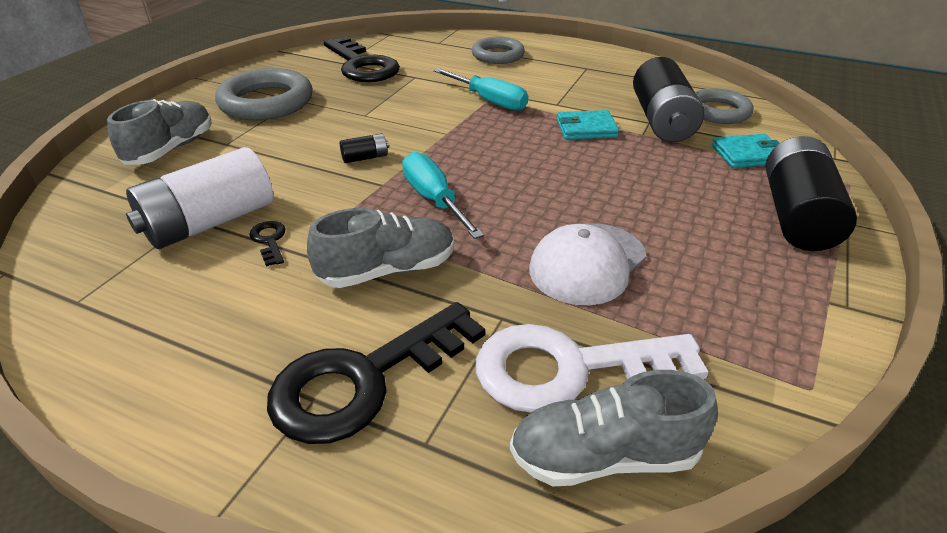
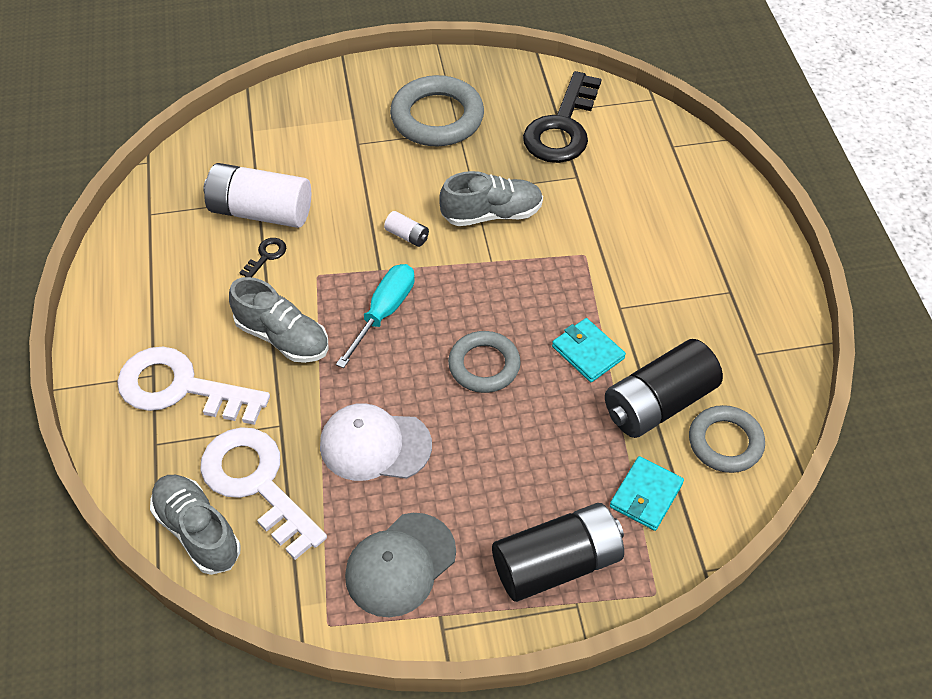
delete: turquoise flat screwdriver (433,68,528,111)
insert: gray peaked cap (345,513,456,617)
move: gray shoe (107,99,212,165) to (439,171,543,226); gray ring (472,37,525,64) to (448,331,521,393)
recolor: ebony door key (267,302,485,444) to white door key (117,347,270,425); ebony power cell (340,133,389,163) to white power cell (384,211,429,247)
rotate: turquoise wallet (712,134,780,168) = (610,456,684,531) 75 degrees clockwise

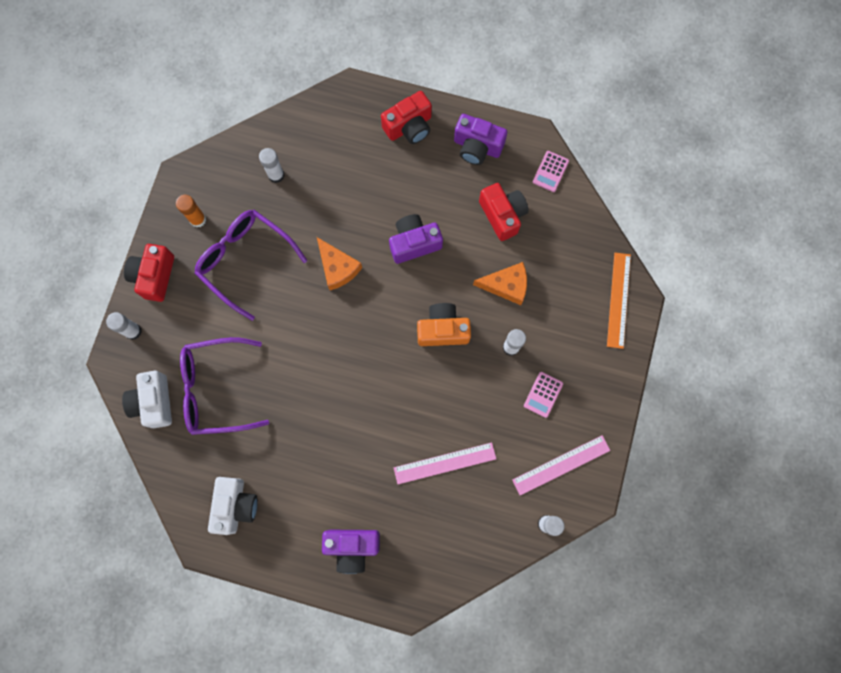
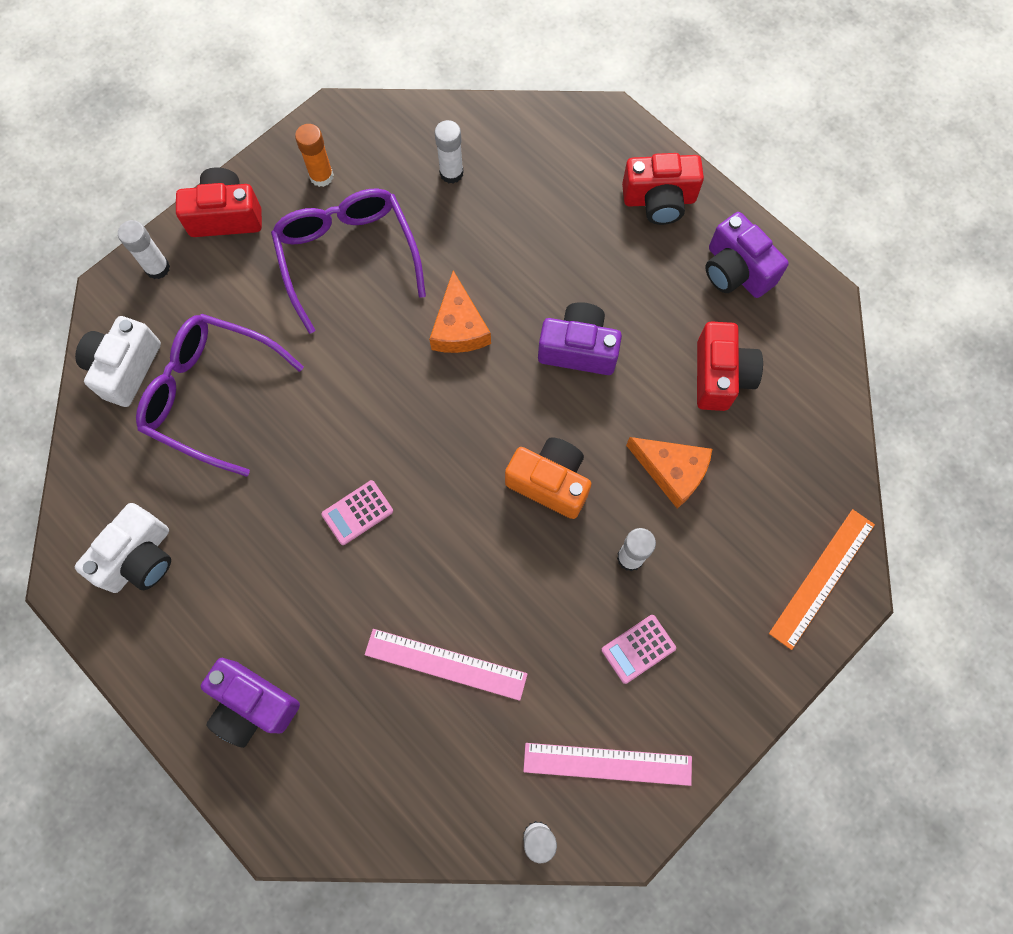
move: pink adding machine (533,151,569,192) to (321,480,393,545)
rotate: crimson photo camera (124,244,174,302) = (176,167,262,237) 45 degrees clockwise

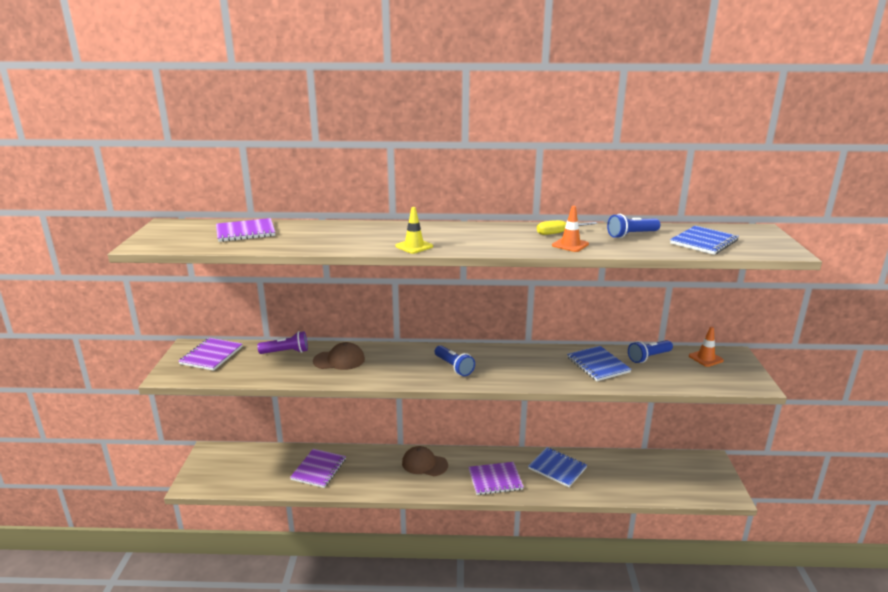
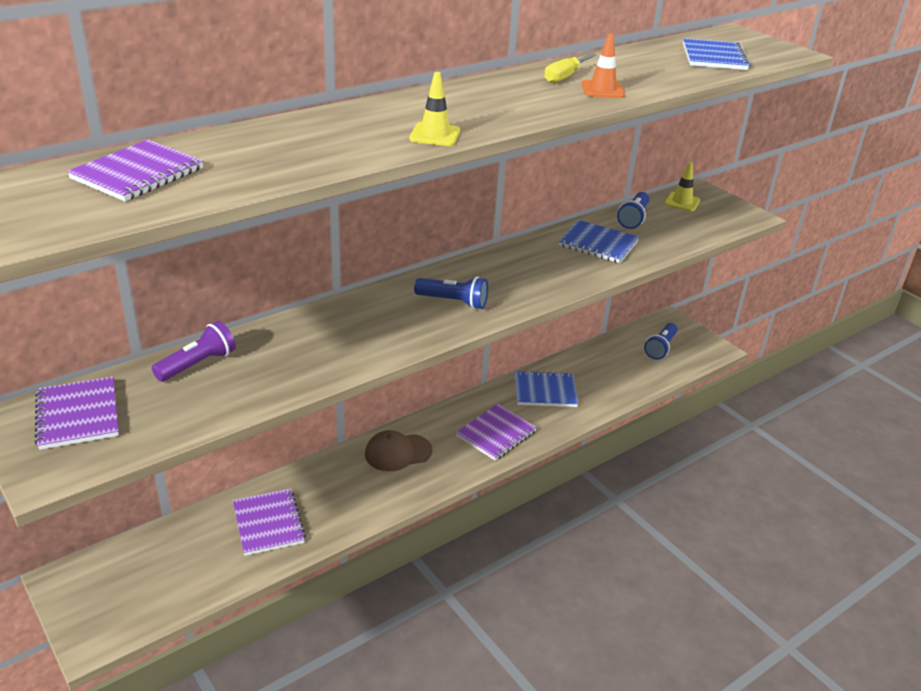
delete: brown peaked cap (313,342,365,370)
move: blue pocket torch (607,214,660,238) to (644,323,678,360)
recolor: orange safety cone (689,326,724,367) to golden safety cone (664,162,700,211)

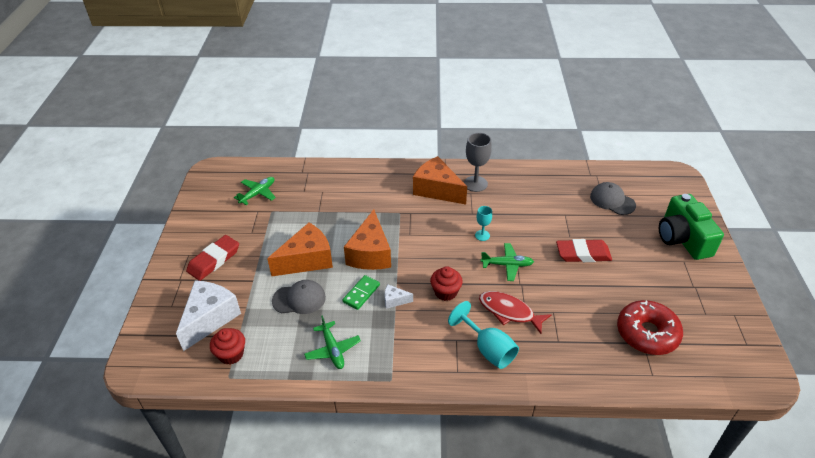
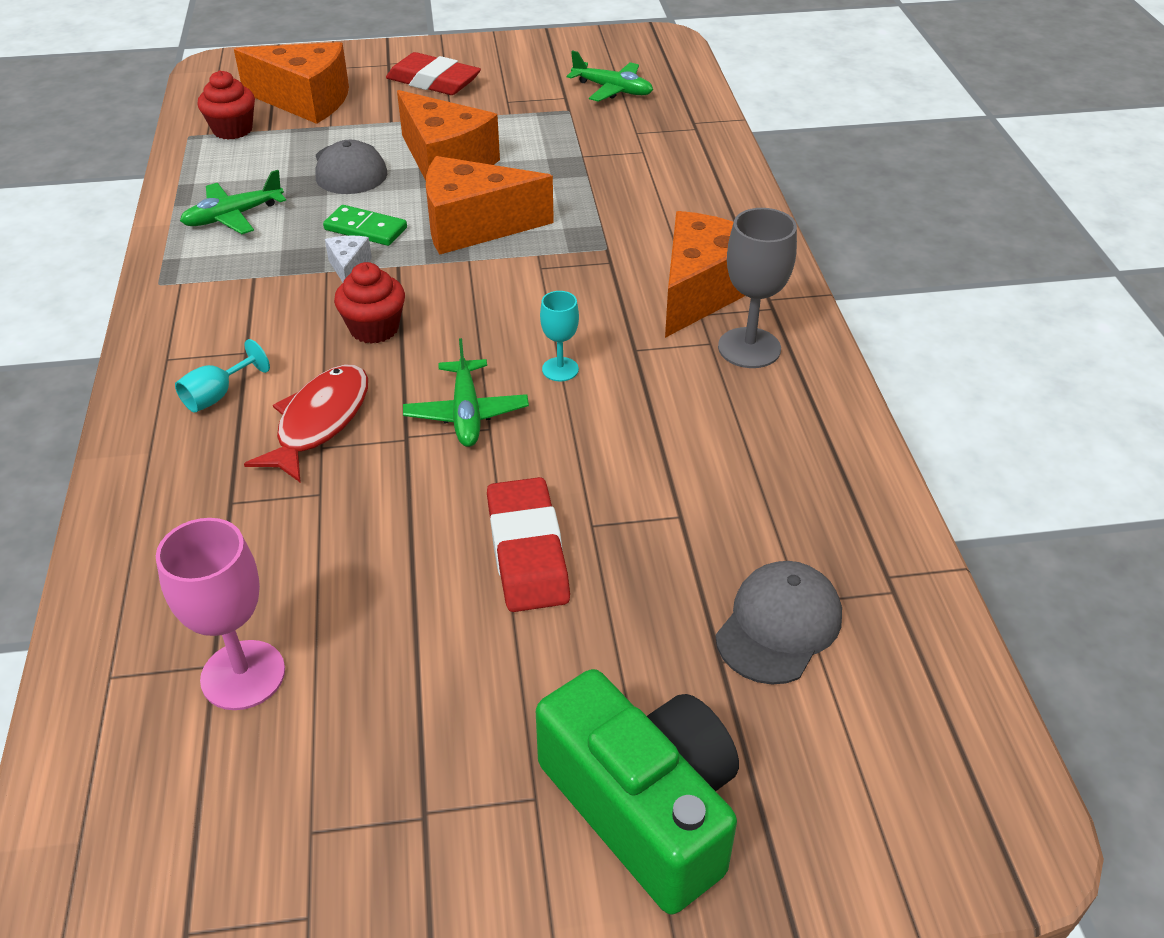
replace: crimson doughnut (617,300,683,355) to pink wine glass (156,518,285,710)
recolor: white piece of cheese (176,280,241,351) to orange piece of cheese (234,42,349,124)
rotate: green photo camera (659,194,724,260) = (536,669,739,915) 75 degrees clockwise
resize: turquoise wine glass (448,301,519,369) = (175,339,270,413) x0.57

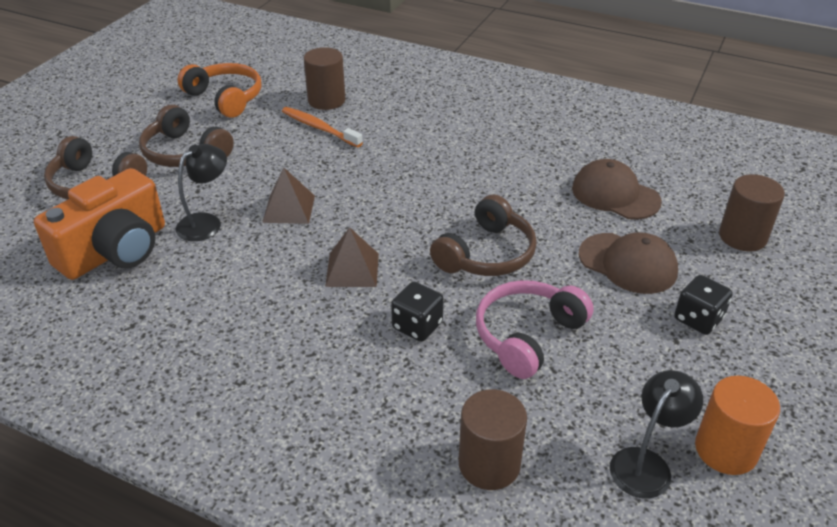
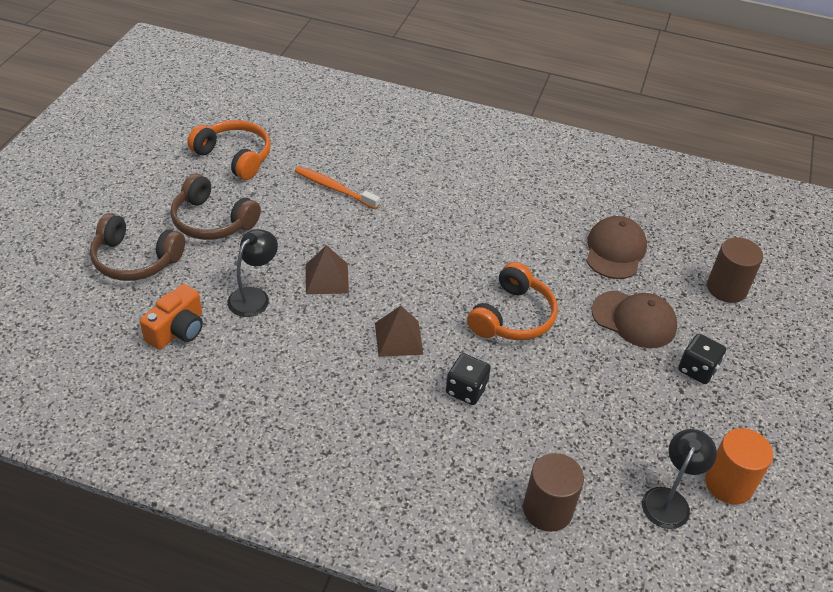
delete: brown solid cylinder (304,47,346,110); pink headphones (476,280,594,379)
recolor: brown headphones (430,195,537,276) to orange headphones (467,262,558,340)
rotate: brown peaked cap (572,159,662,220) = (586,216,647,279) 75 degrees clockwise
resize: orange photo camera (34,168,165,280) = (140,284,203,350) x0.61

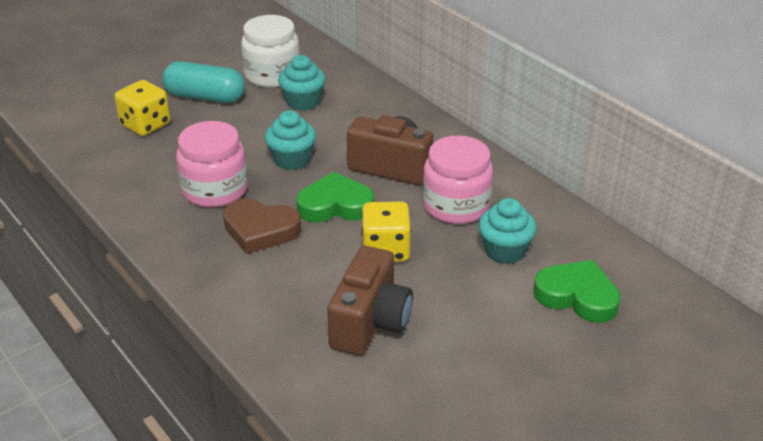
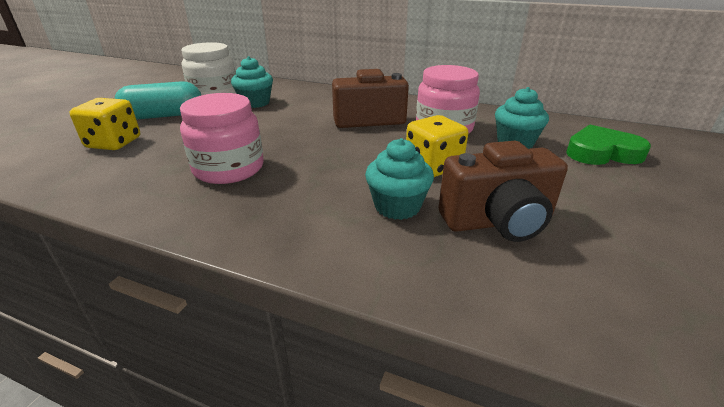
delete: brown heart shape (223,199,301,254); green heart shape (296,172,374,223)
move: turquoise cupcake (265,110,316,170) to (365,138,434,220)
rotate: brown photo camera (327,246,413,356) = (439,141,568,242) 90 degrees clockwise

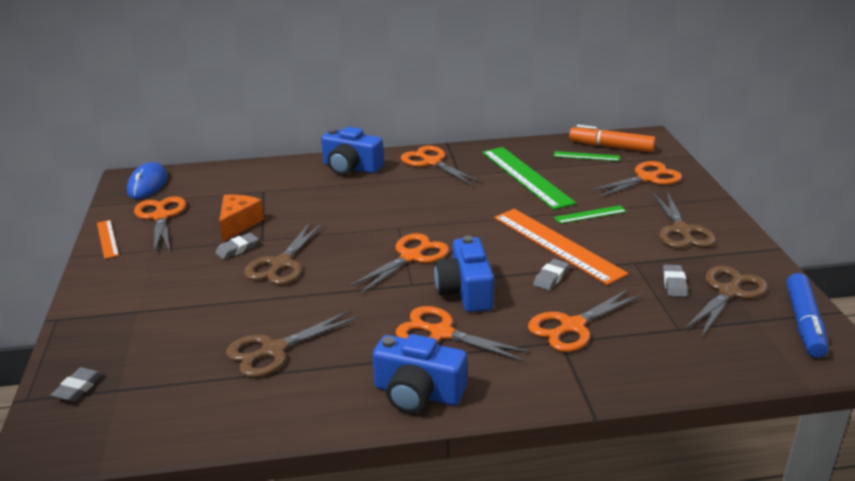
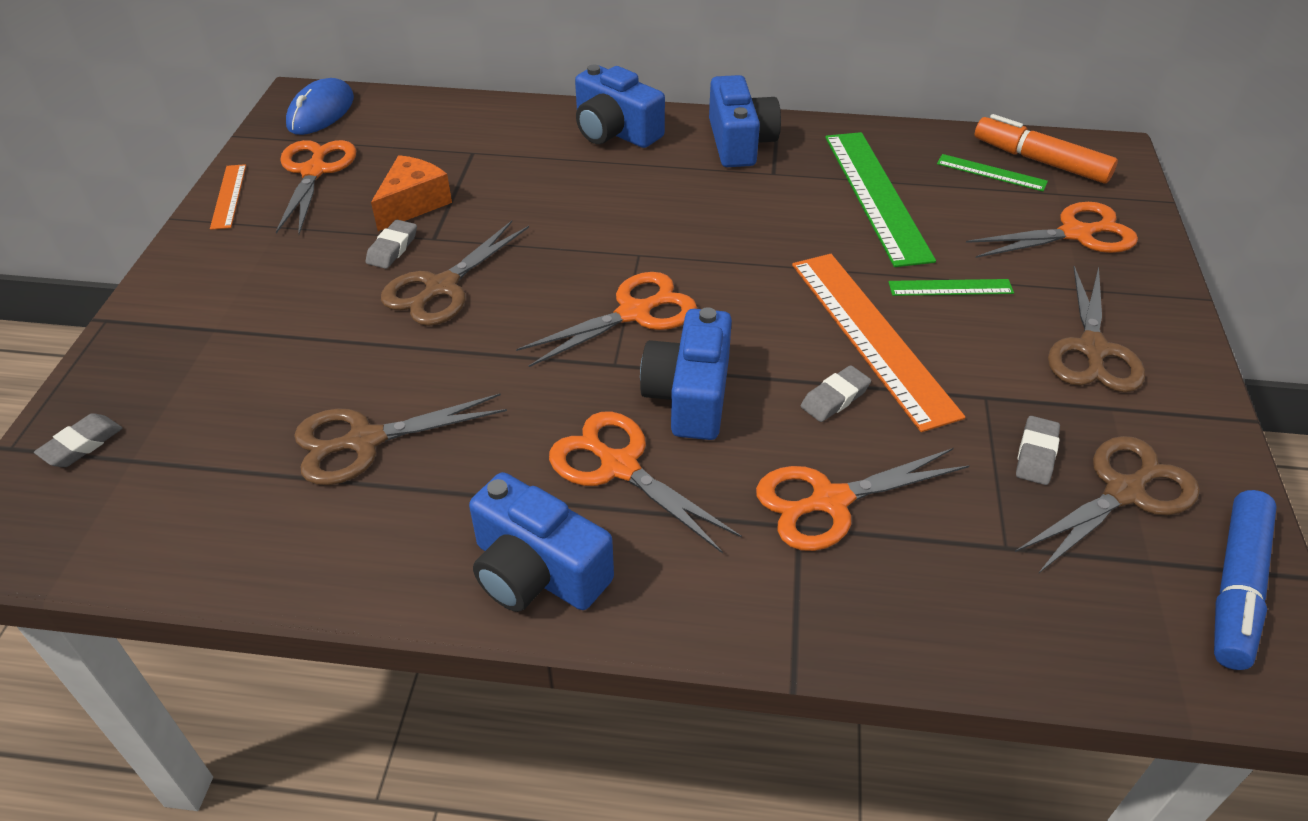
replace: orange shears (401,145,481,186) to blue photo camera (709,75,781,167)
rotate: gray pencil eraser (215,233,258,259) = (366,220,417,269) 45 degrees counterclockwise

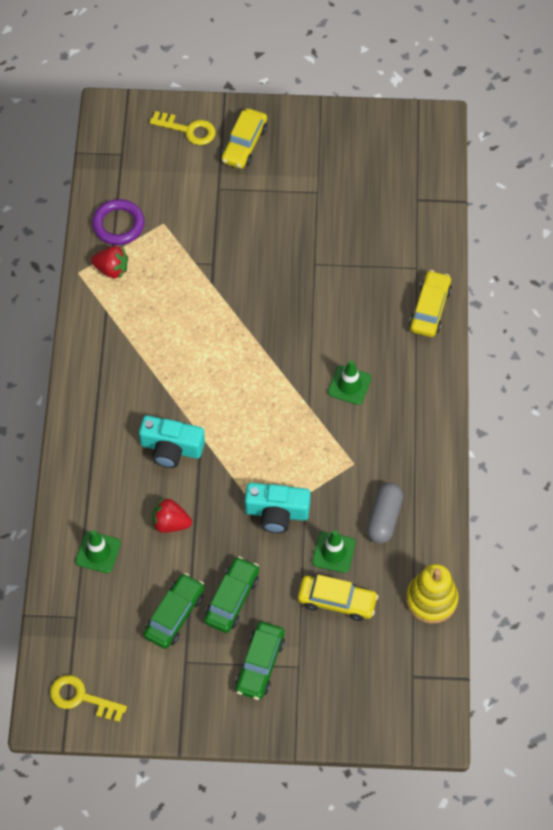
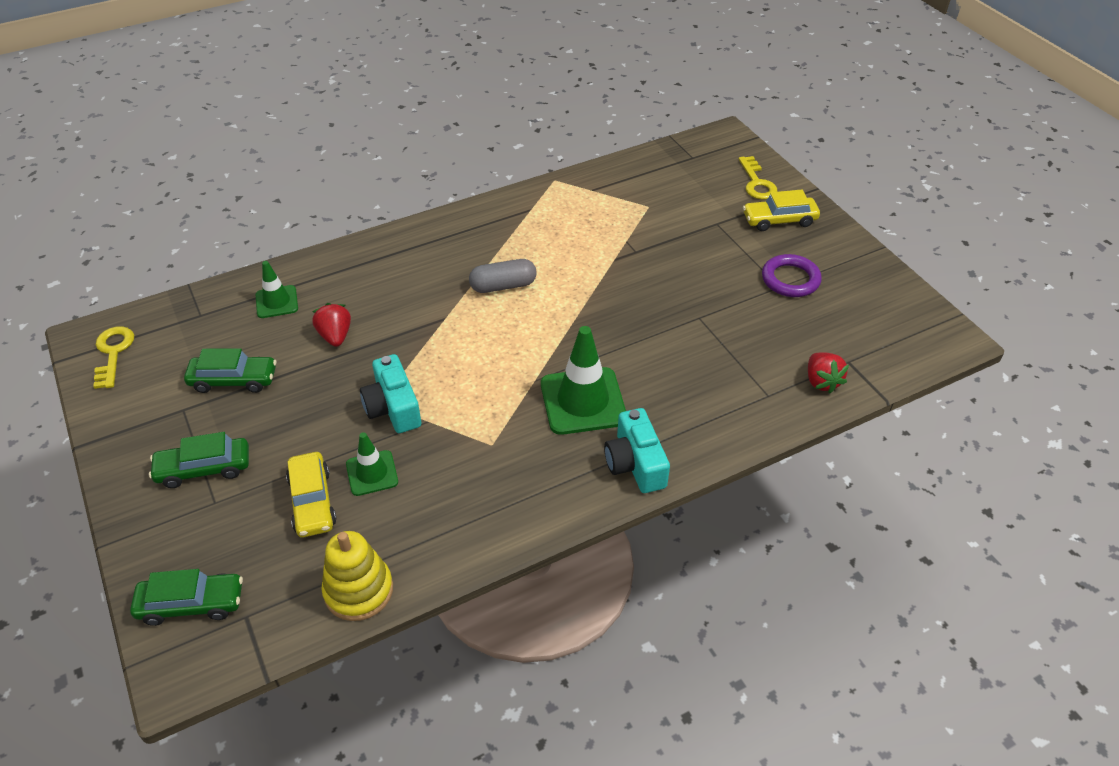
delete: golden automobile (409,270,452,337)
move: crimson toy strawberry (91,246,128,279) to (808,352,849,393); royal purple ring (92,199,145,245) to (762,254,822,297); turquoise photo camera (139,415,205,468) to (604,408,670,493); green automobile (204,556,259,633) to (130,569,243,626); gray pill (367,483,403,544) to (469,259,537,293)
resize: green safety cone (328,360,371,405) = (541,326,626,435) x1.76

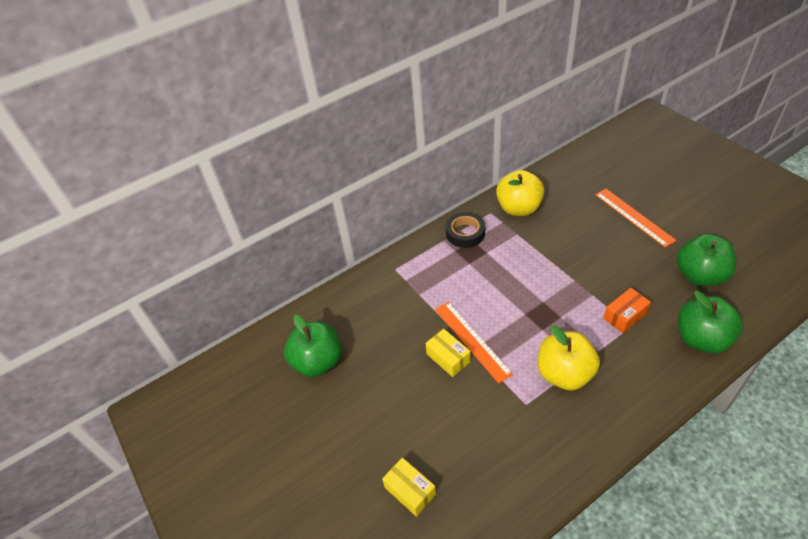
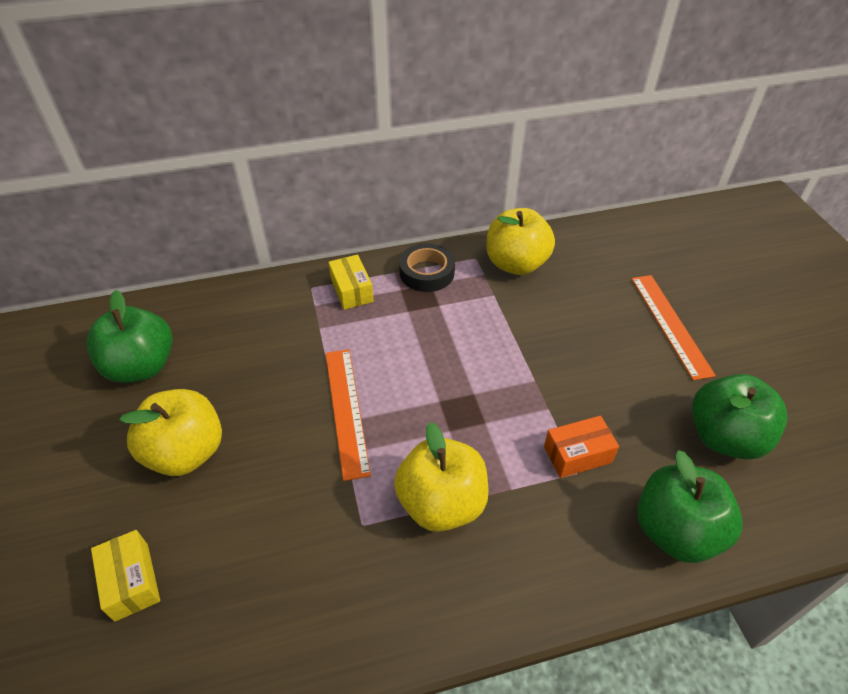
insert: golden apple (120,389,222,476)
move: golden package (425,329,471,377) to (328,255,374,310)

